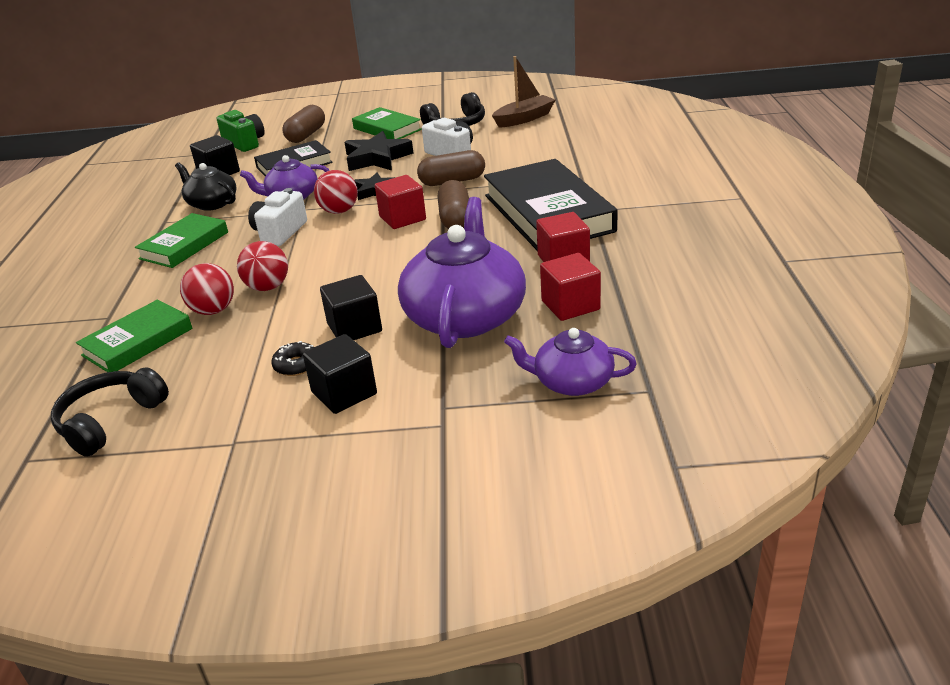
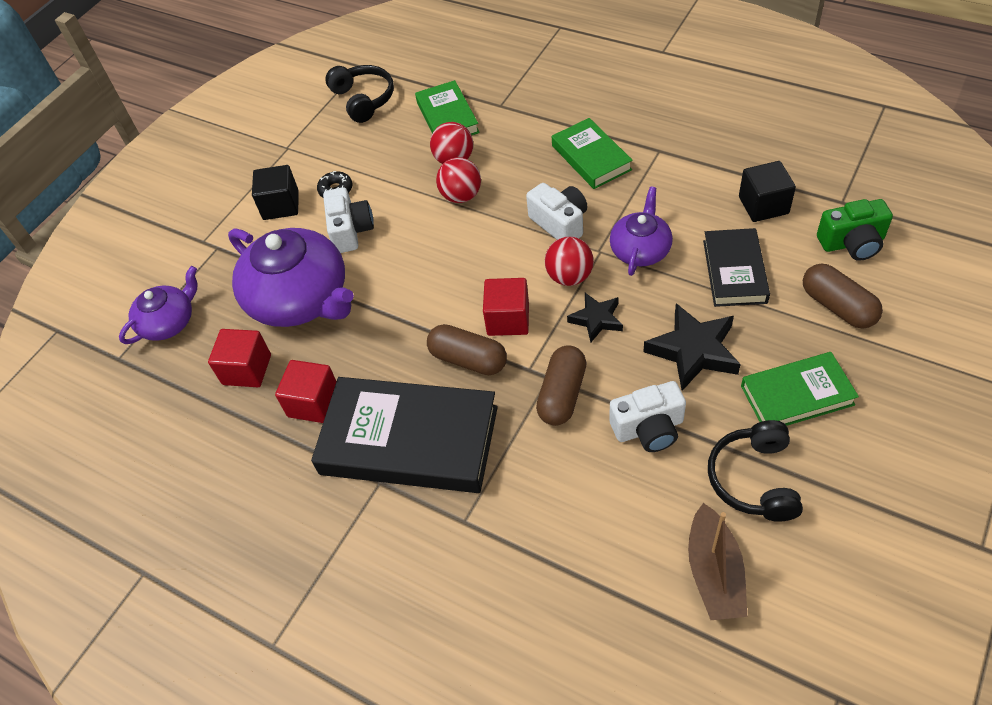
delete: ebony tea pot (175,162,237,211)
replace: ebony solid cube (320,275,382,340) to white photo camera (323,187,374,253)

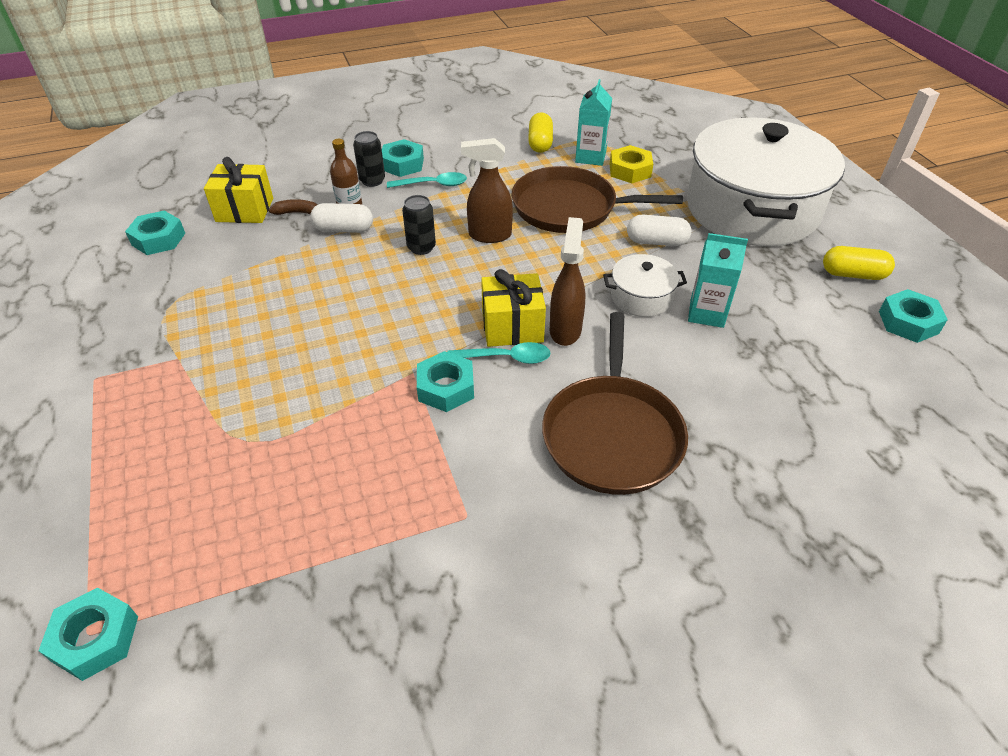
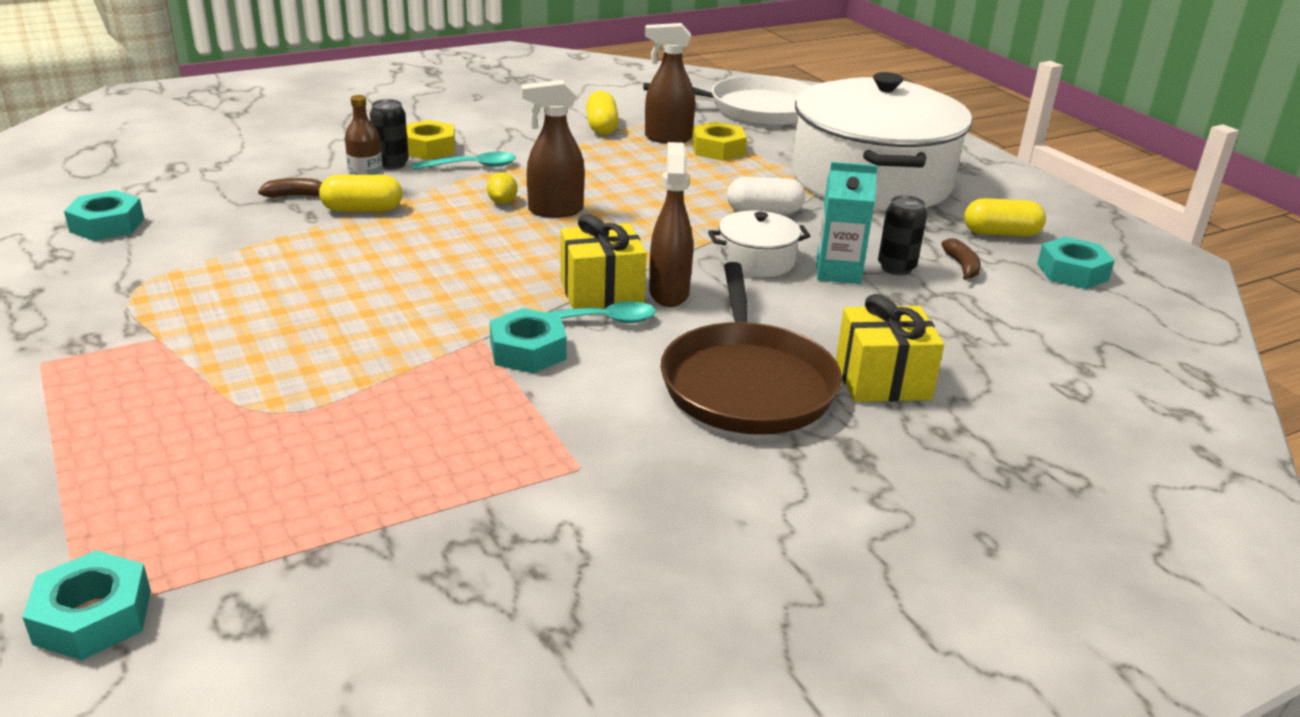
delete: brown pan (512,166,683,233)
insert: golden citrus fruit (487,172,518,204); white pan (643,75,810,125); brown toy banana (941,238,981,280)
move: golden present (204,157,273,223) to (836,294,944,402); ebony can (402,195,436,255) to (878,195,927,275)
replace: turquoise juice carton (575,79,612,166) to brown spray cleaner (645,23,695,144)
recolor: white pill (310,203,373,233) to golden pill (319,175,403,212); turquoise hexagon nut (382,139,424,177) to golden hexagon nut (406,120,455,160)

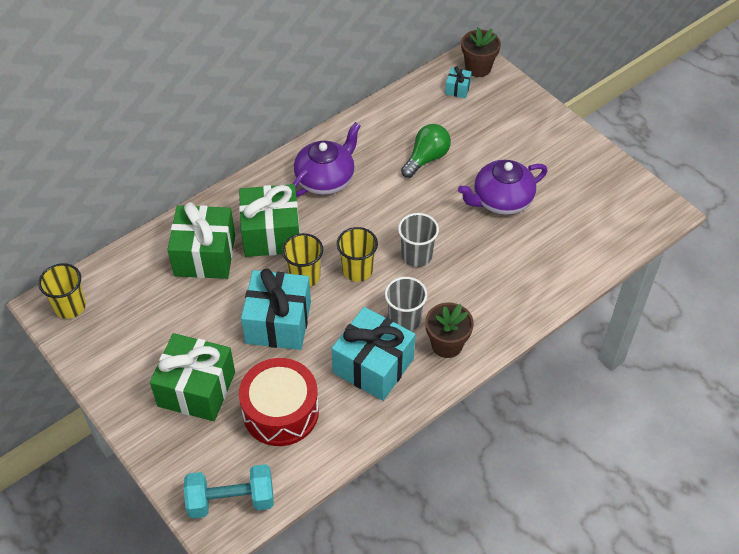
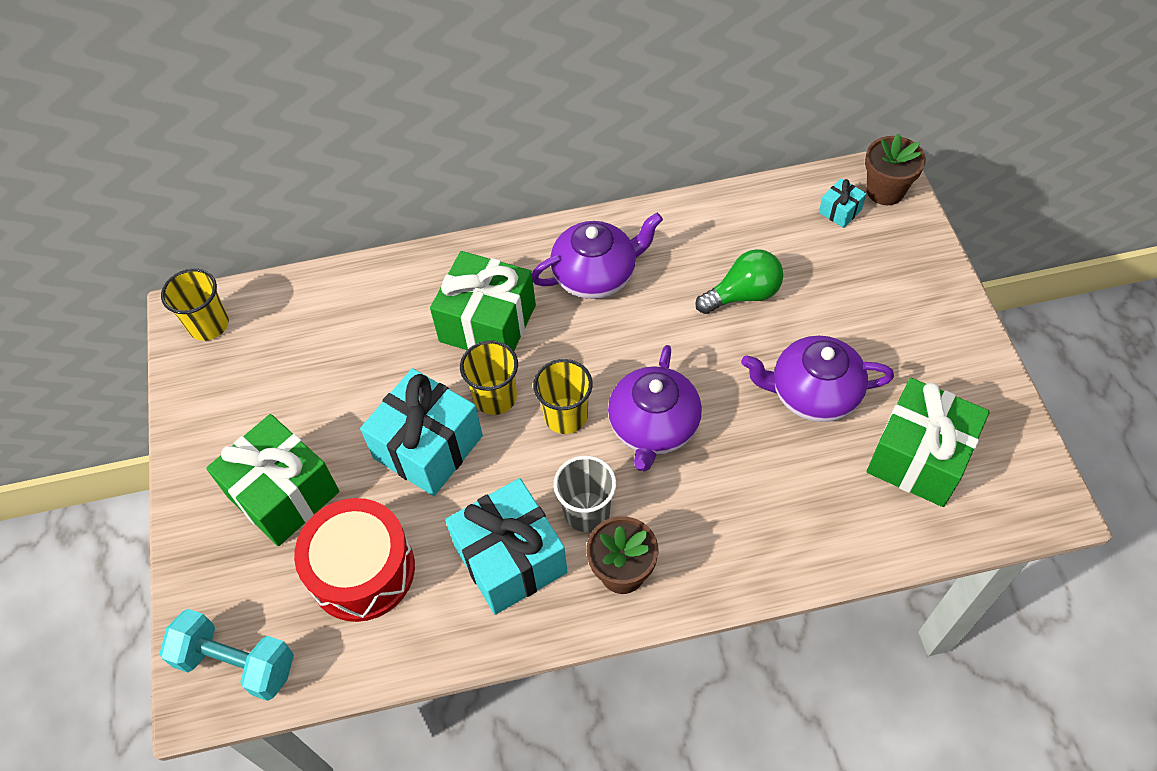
move: green present (167,202,235,279) to (867,378,990,507)
replace: gray tumbler (398,213,439,267) to royal purple tea pot (608,345,702,472)

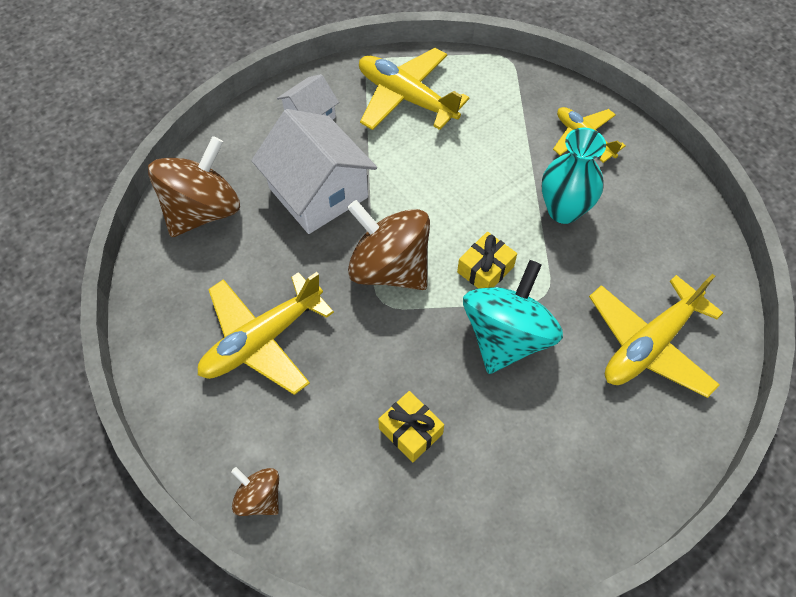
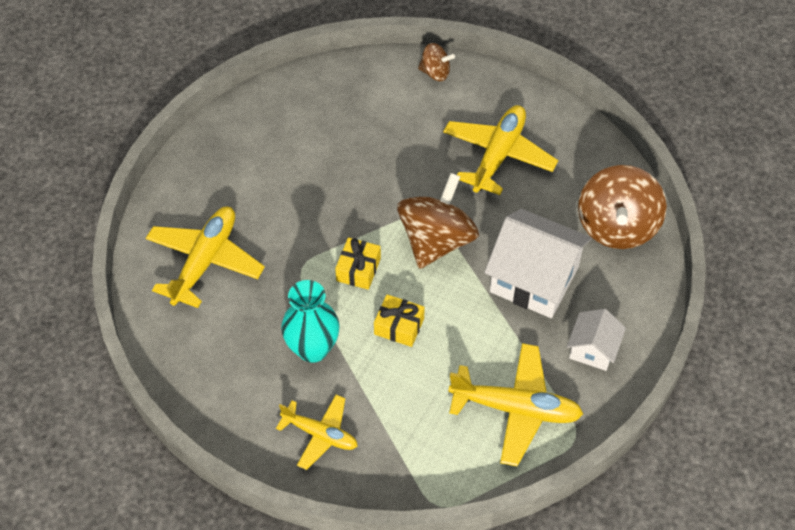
delete: turquoise whirligig (463,260,563,374)
move: golden present (378,391,444,462) to (374,294,425,347)
rotate: brown whirligig (347,200,430,290) = (397,173,479,269) 75 degrees counterclockwise

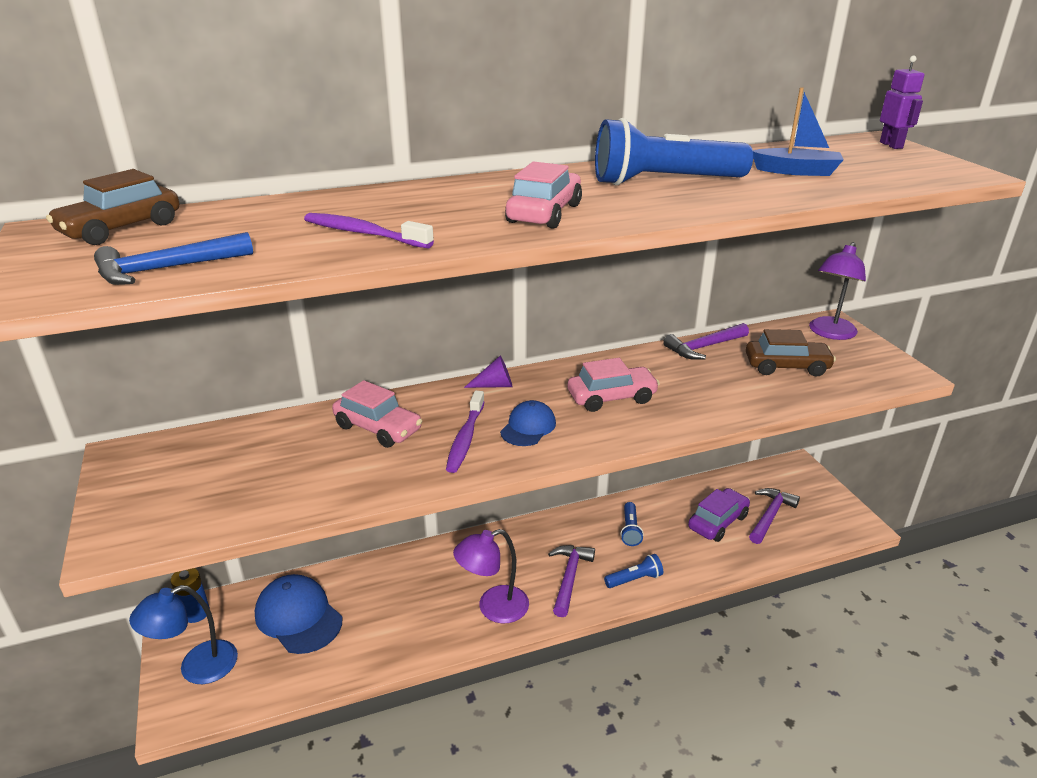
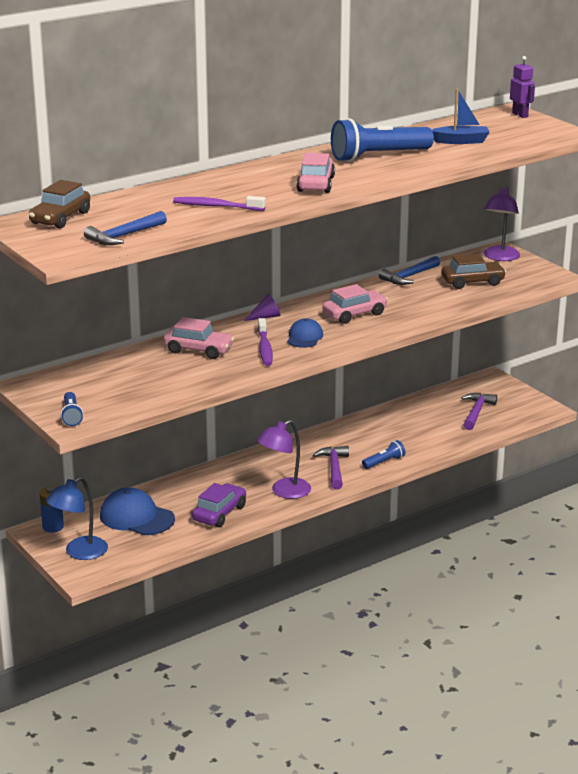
move: blue pocket torch (620,502,644,546) to (61,392,83,426); royal purple automobile (688,488,750,542) to (192,483,246,527)
recolor: royal purple claw hammer (663,323,749,360) to blue claw hammer (379,256,440,285)

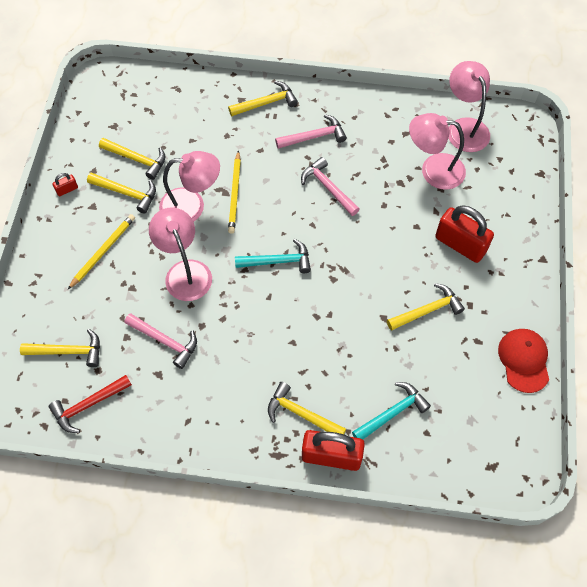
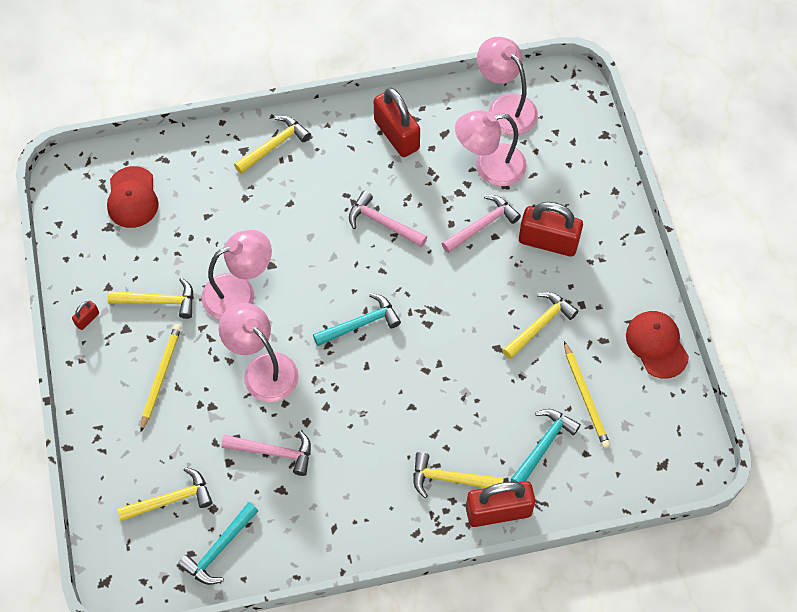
delete: golden claw hammer (99,138,166,180)
insert: crimson peaked cap (107,166,159,228); crimson lock (374,87,420,157)
move: golden lead pencil (228,150,241,234) to (564,341,610,448); pink claw hammer (275,114,347,149) to (442,195,521,253)
recolor: crimson claw hammer (49,375,132,433) to turquoise claw hammer (178,502,258,585)

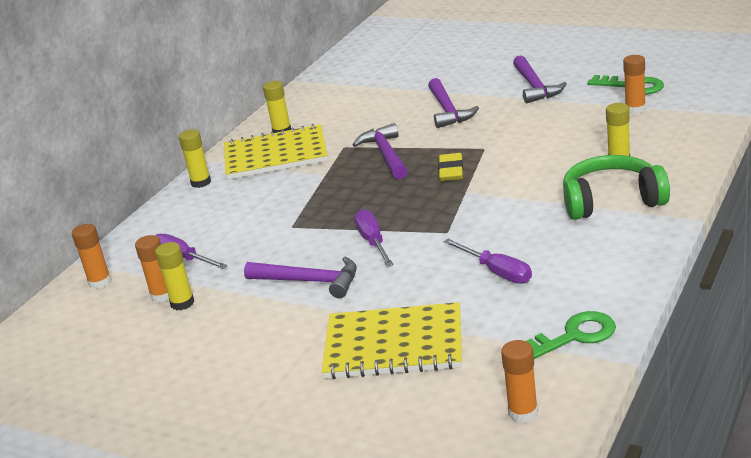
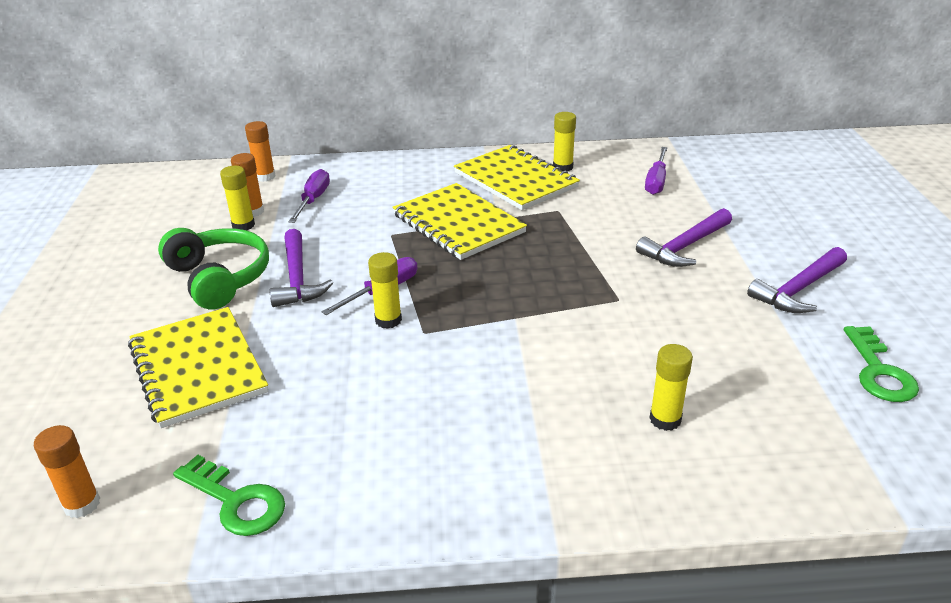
delete: royal purple claw hammer (353,123,408,179); golden pencil eraser (438,153,463,181); orange stick of glue (623,55,646,114)
insert: golden notebook (392,183,527,260)
move: golden stick of glue (179,129,211,188) to (368,252,402,329); royal purple flat screwdriver (444,239,532,284) to (645,147,668,195); green headphones (563,155,670,220) to (158,228,269,309)

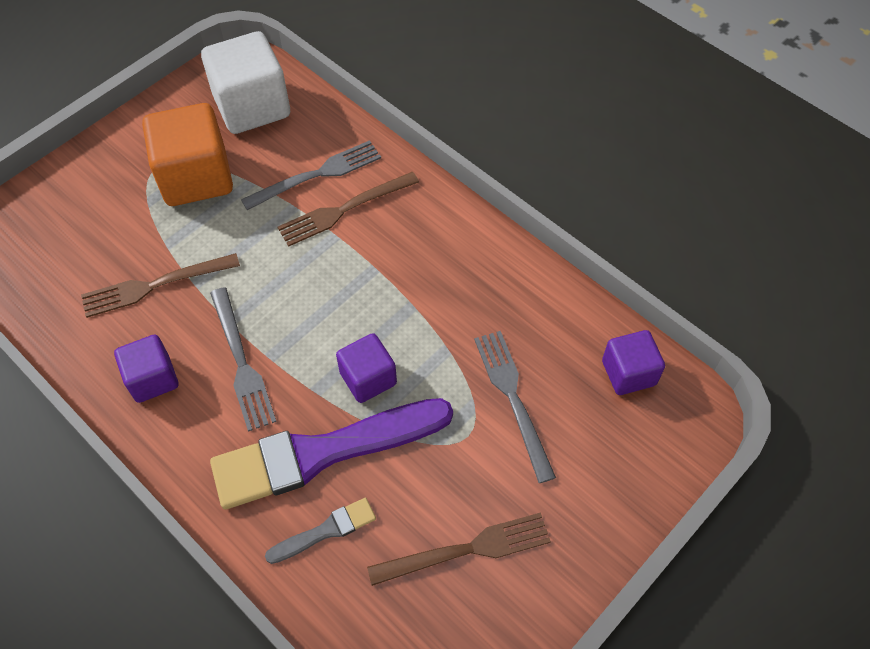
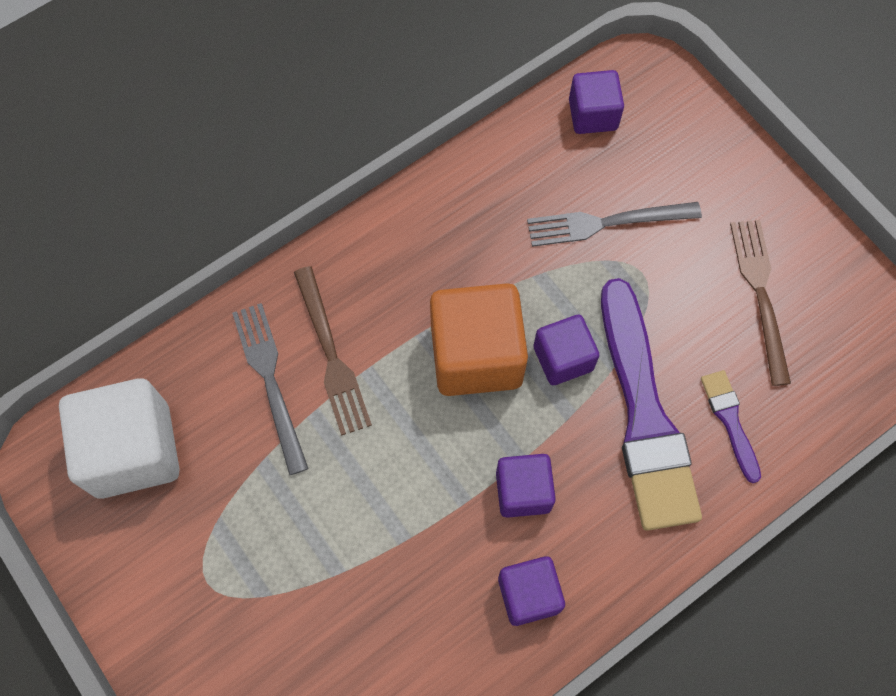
delete: brown table fork (81,253,240,318)
move: orange solid cube (142,103,233,206) to (430,283,528,396)
replace: gray table fork (210,287,277,432) to royal purple solid cube (496,454,556,518)
recolor: gray paintbrush (265,498,376,564) to royal purple paintbrush (701,370,761,483)

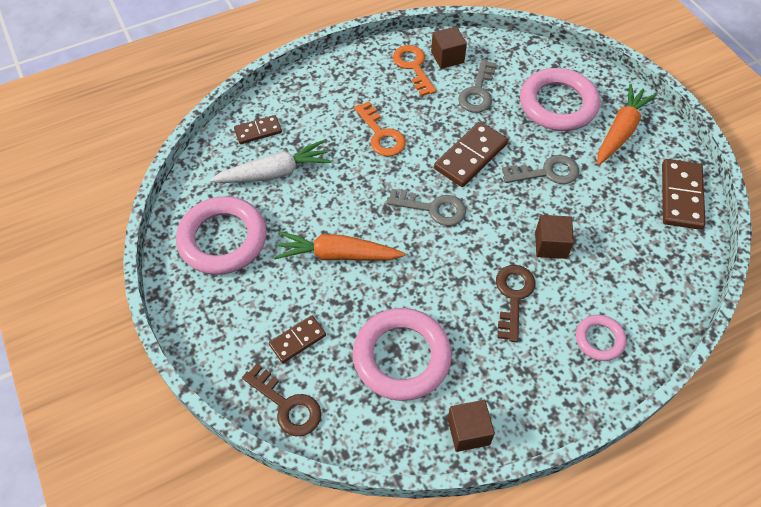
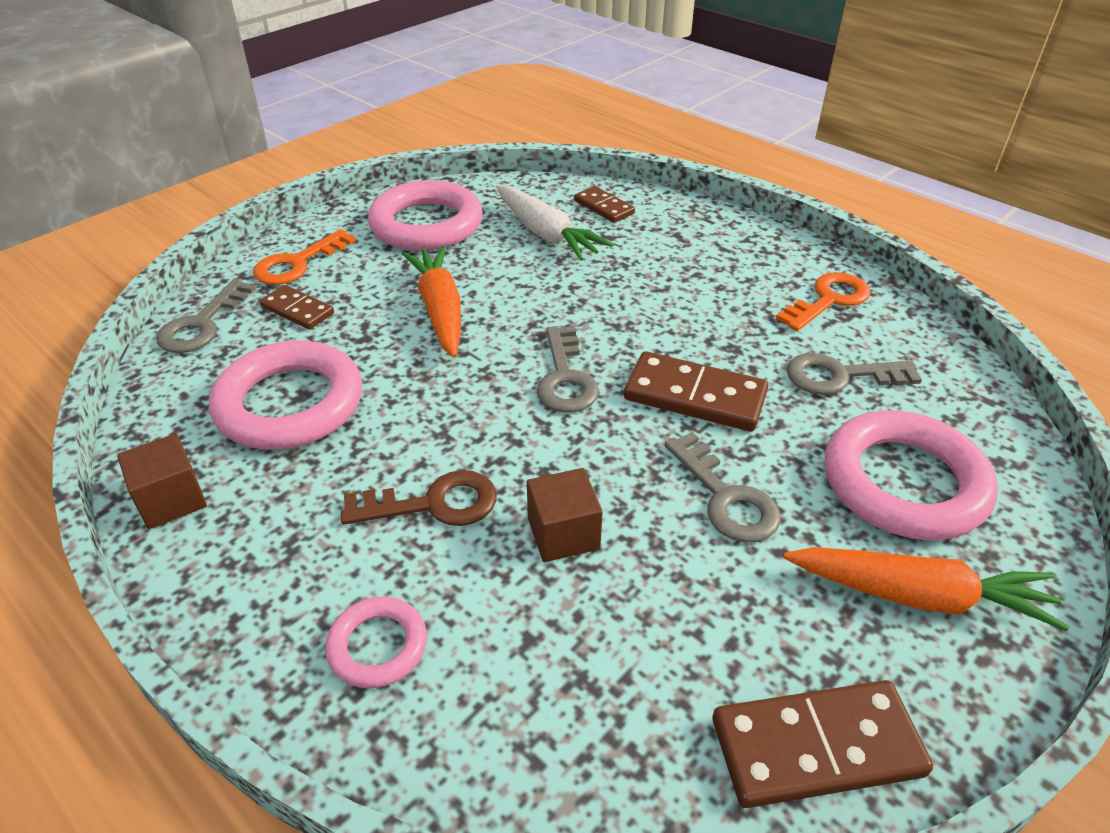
delete: brown solid cube (431,26,467,69)
move: orange door key (354,101,406,156) to (253,229,356,285)
recolor: brown door key (242,363,321,436) to gray door key (156,279,256,353)

